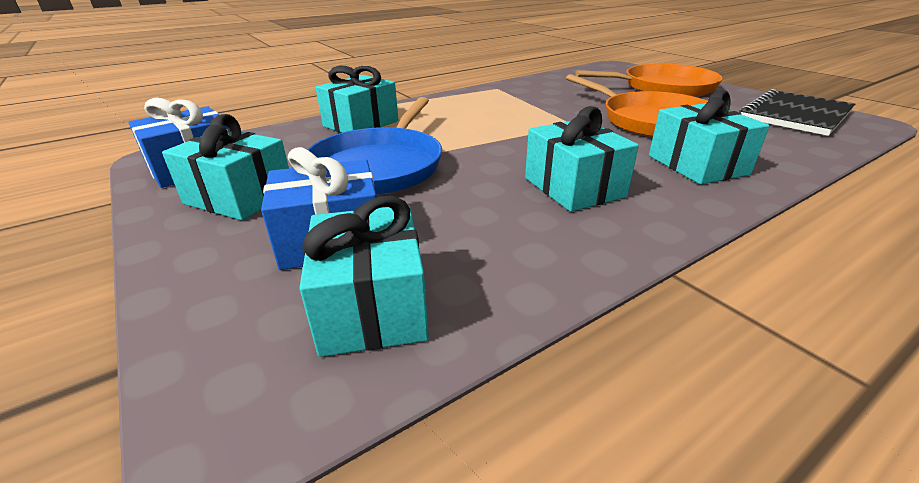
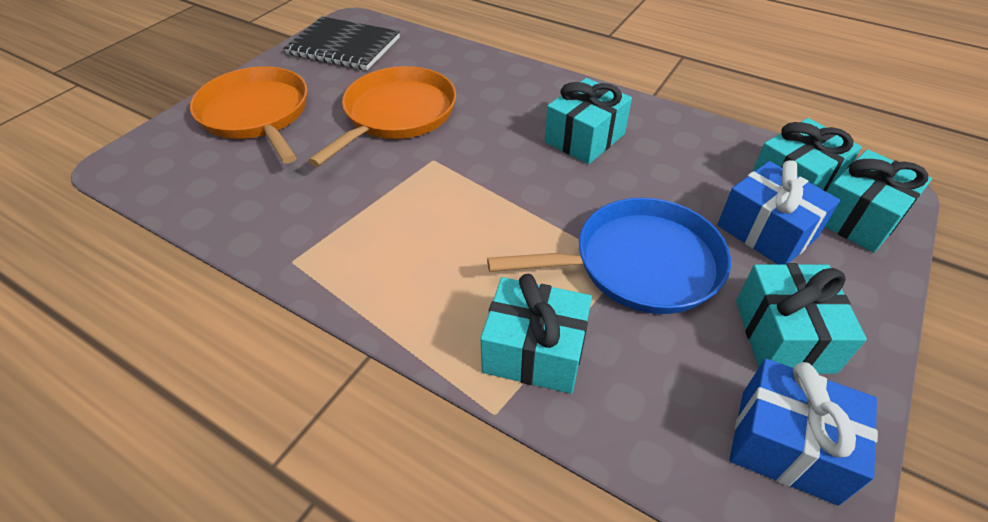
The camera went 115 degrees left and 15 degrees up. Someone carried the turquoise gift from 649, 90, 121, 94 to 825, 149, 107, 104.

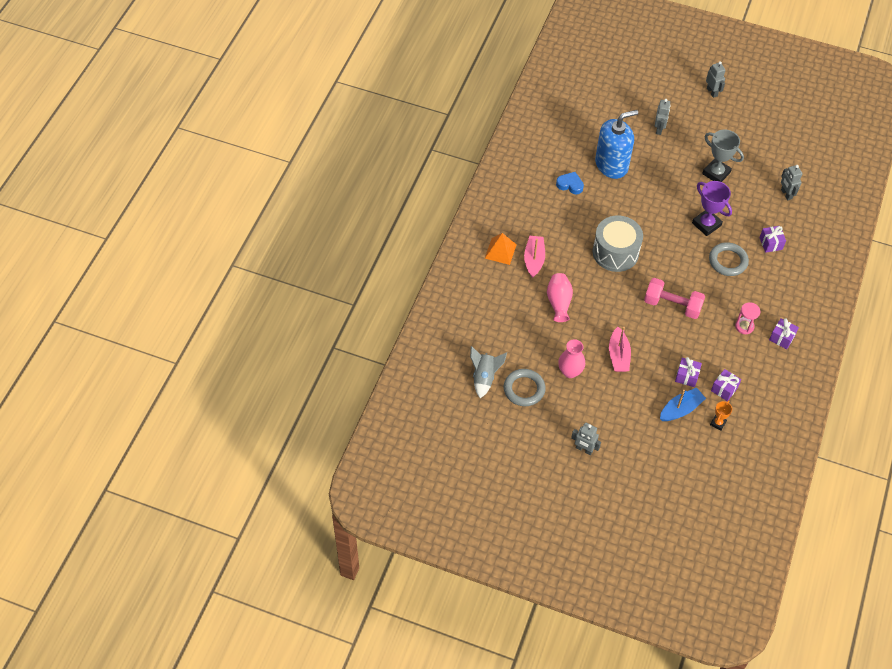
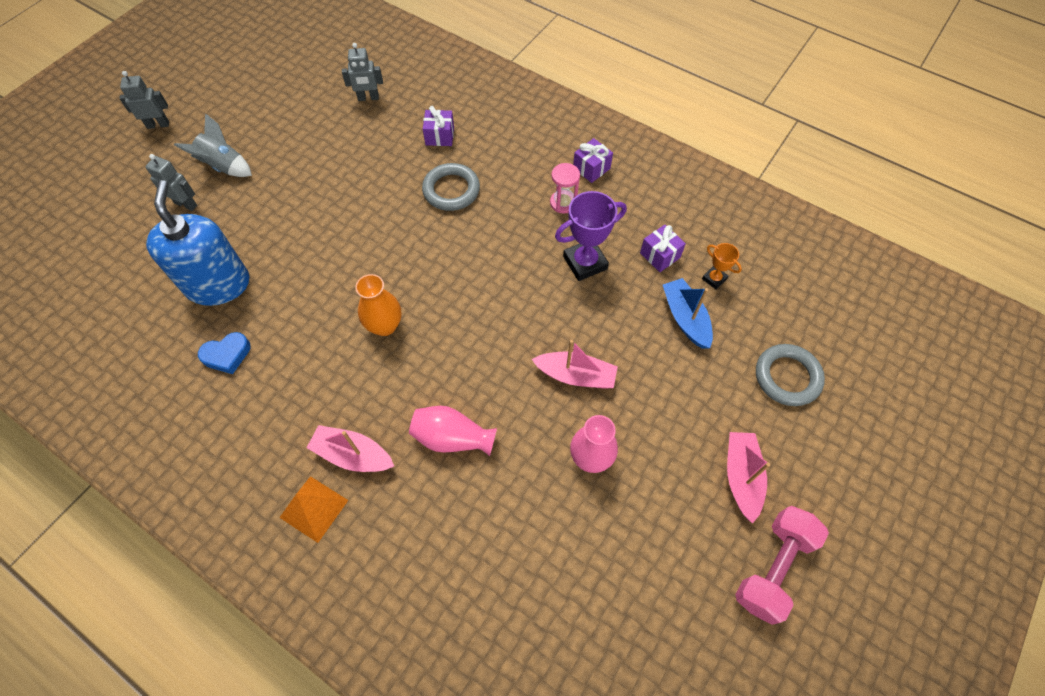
The camera went 75 degrees left and 5 degrees up. Someone carried the grey rocket from 470, 346, 37, 52 to 174, 113, 78, 64. Someone rotated the blue heart at 556, 172, 28, 22 by 150 degrees counterclockwise. Someone swapped the grey drum at 593, 215, 50, 57 for the orange vase at 355, 274, 46, 62. Someone carried the purple trophy from 692, 181, 40, 55 to 555, 191, 72, 90. Someone swapped the grey robot at 571, 423, 30, 32 for the pink boat at 727, 432, 43, 92. Someone carried the pink dumbbell from 644, 278, 61, 41 to 735, 506, 94, 119. Someone carried the grey ring from 504, 369, 42, 37 to 756, 344, 69, 62. Someone took away the purple gift at 675, 357, 27, 30. Someone took away the grey trophy at 702, 130, 42, 52.

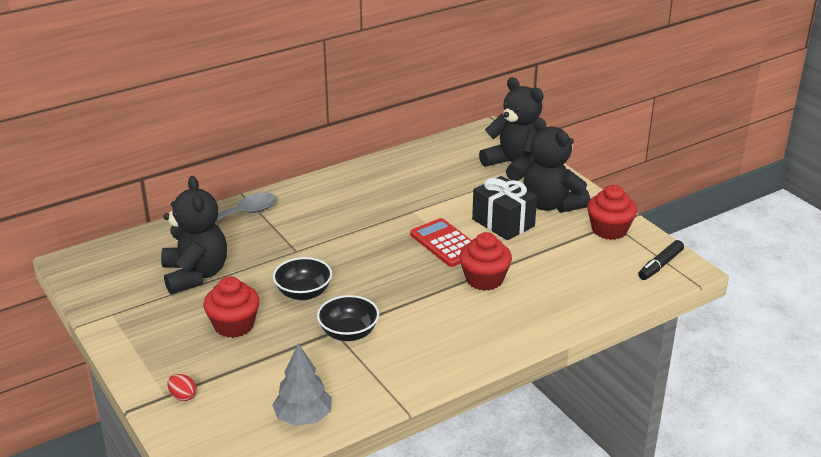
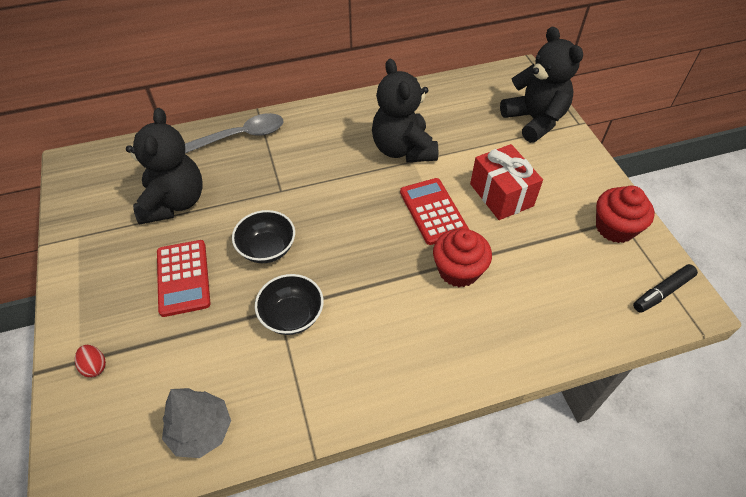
The camera went 15 degrees right and 20 degrees up. Someone swapped the red cupcake at 203, 276, 57, 62 for the red calculator at 157, 240, 54, 77. Someone carried the black teddy bear from 523, 117, 67, 96 to 372, 58, 66, 104. Someone repainted the black gift at 472, 176, 65, 64, which became the red gift at 470, 144, 73, 76.

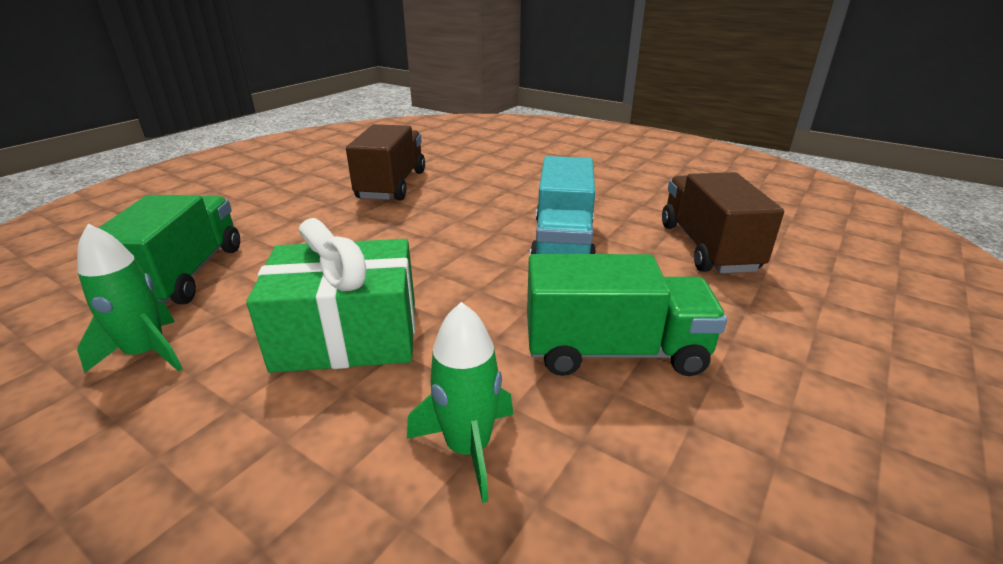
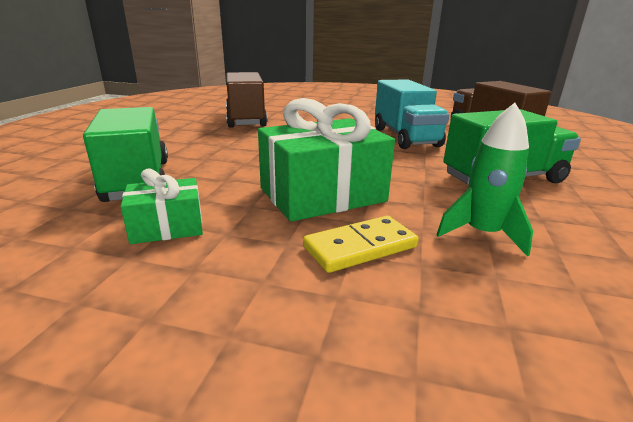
The camera went 20 degrees left and 5 degrees down. Someone swapped the green rocket at 77, 224, 106, 149 for the green gift at 121, 168, 82, 76. Someone put down the yellow domino at 303, 216, 115, 57.

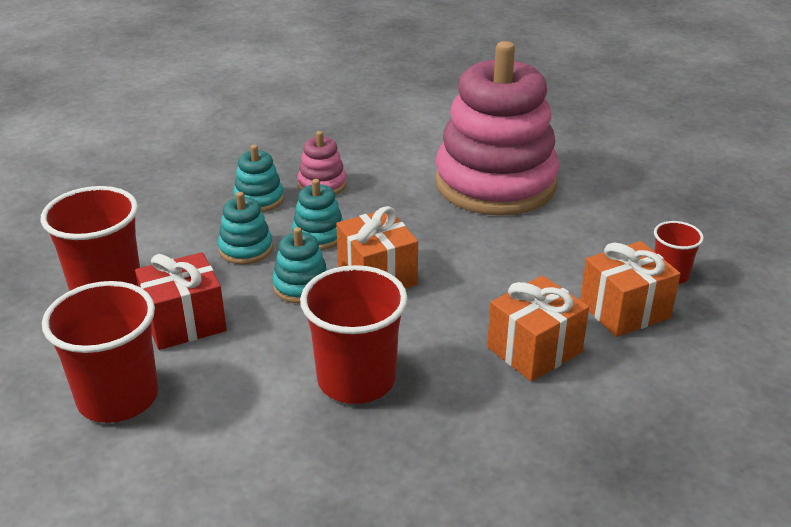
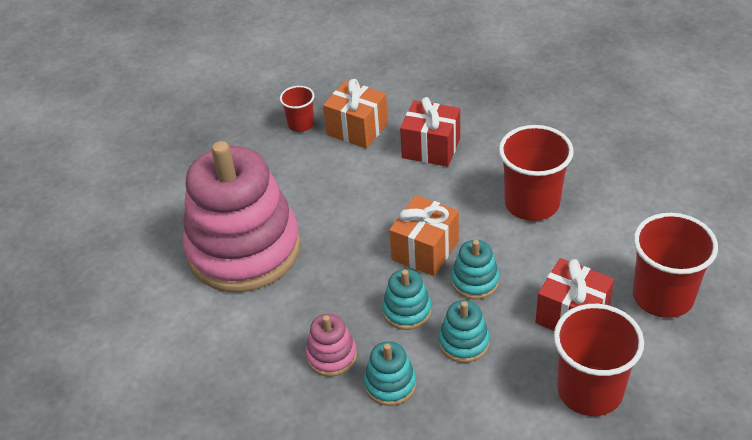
The camera went 120 degrees left and 10 degrees up. Someone repainted the orange gift at 487, 275, 102, 107, which became the red gift at 400, 97, 60, 70.

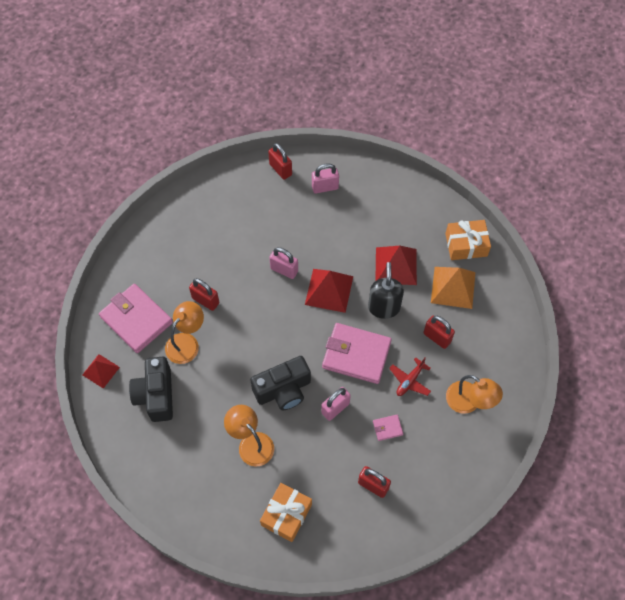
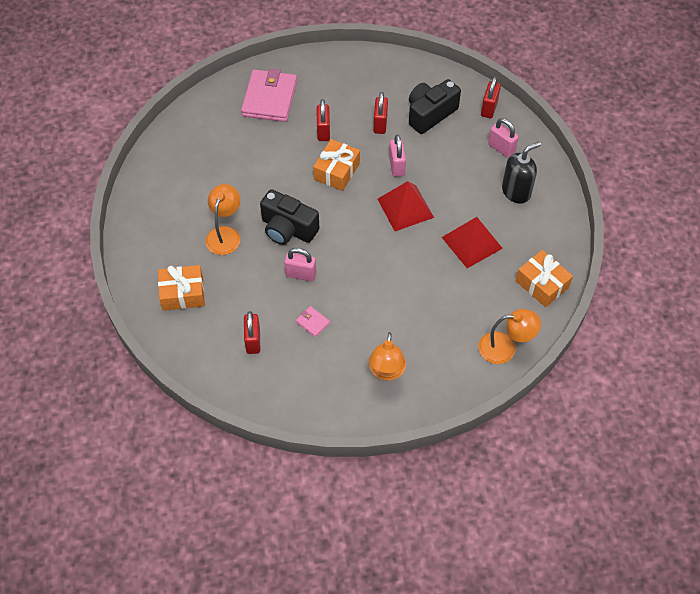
The camera went 55 degrees right and 5 degrees down. Someone put down the orange gift at 313, 139, 47, 52. Someone carried the red padlock from 423, 316, 32, 33 to 373, 92, 15, 42. Someone carried the black camera from 129, 357, 44, 65 to 409, 79, 52, 55. Someone carried the orange lamp from 165, 301, 39, 63 to 478, 309, 63, 55. Someone carried the black soap dispenser from 368, 262, 36, 57 to 502, 142, 39, 62. Someone took away the red pyramid at 82, 354, 38, 35. Someone took away the pink wallet at 322, 323, 70, 61. Someone took away the red plane at 389, 357, 42, 39. Someone took away the orange pyramid at 431, 267, 44, 42.

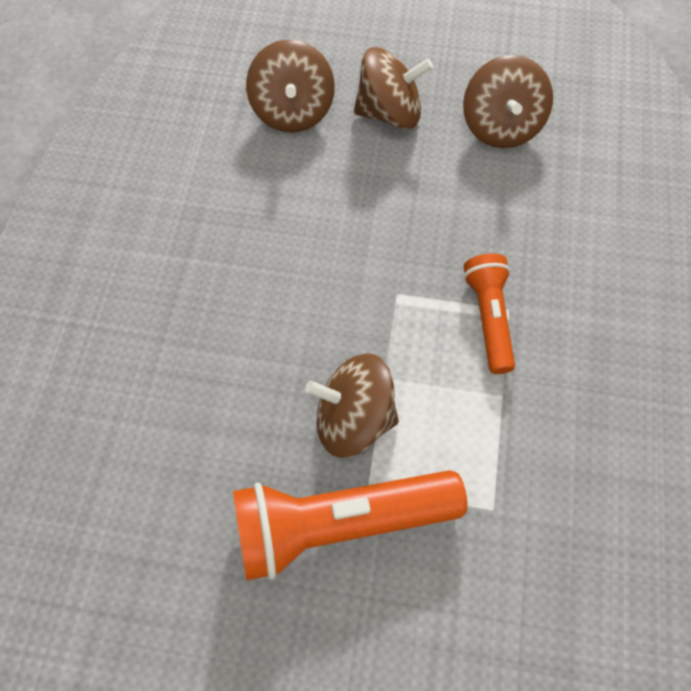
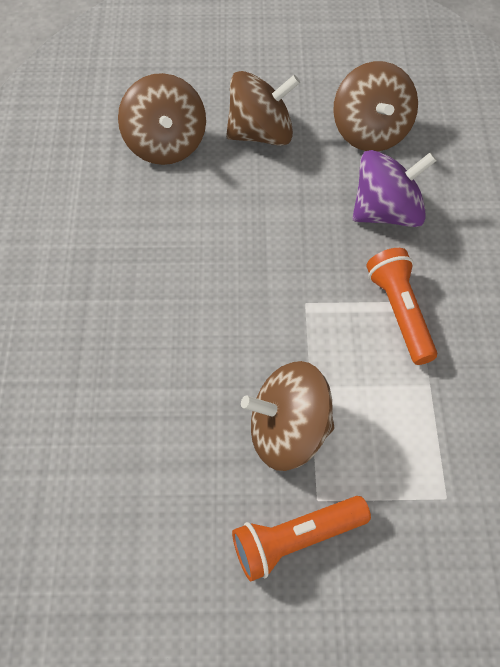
The camera went 10 degrees left and 5 degrees down. Someone scaled the orange flashlight at 233, 470, 234, 111 by 0.59. Someone put down the purple spinning top at 353, 150, 84, 77.

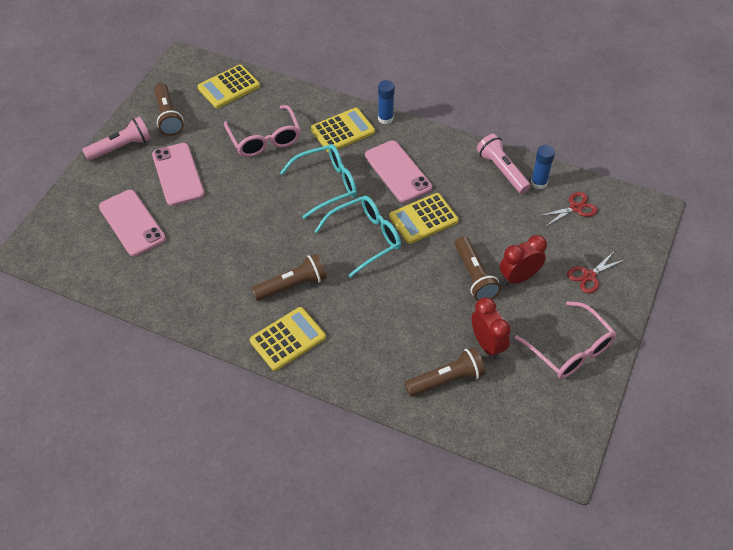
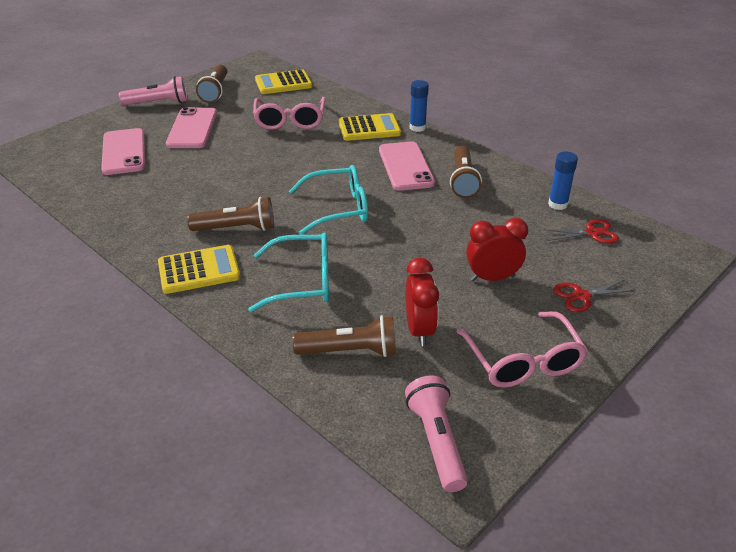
The camera went 20 degrees right and 15 degrees down. Someone carried the turquoise glasses from 280, 144, 77, 75 to 248, 233, 81, 79. Someone carried the pink flashlight from 477, 134, 54, 60 to 405, 375, 63, 117. Someone carried the brown flashlight from 455, 236, 46, 65 to 450, 146, 32, 52. Someone took away the yellow calculator at 389, 193, 70, 51.

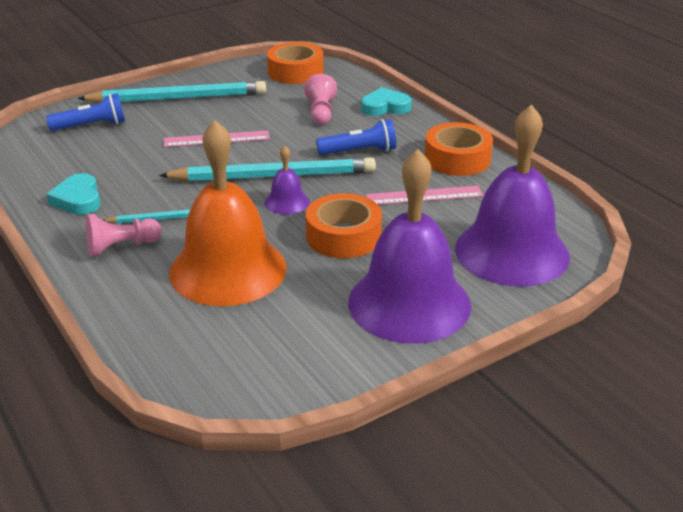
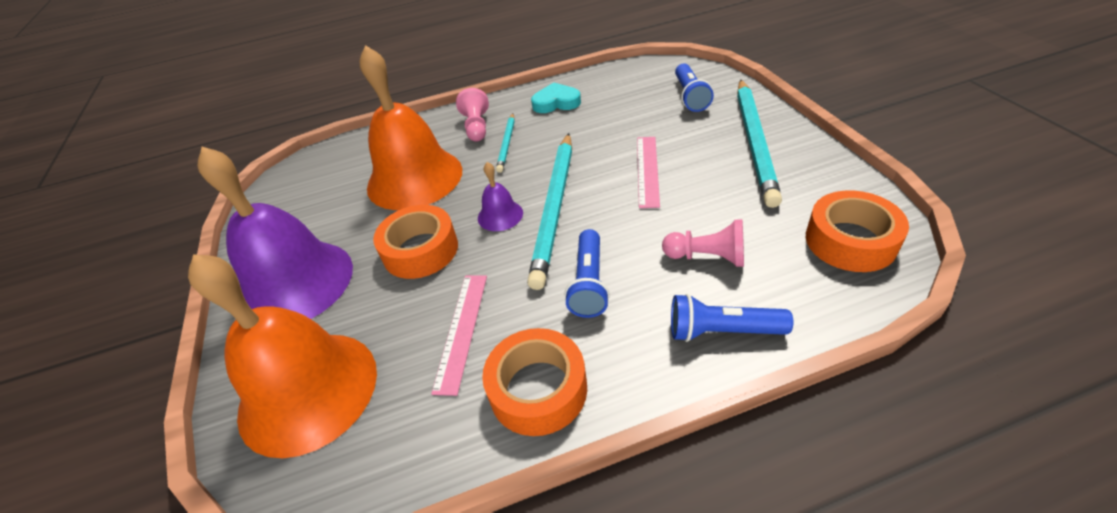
The camera went 110 degrees right and 10 degrees up. Someone repainted the purple bell at 455, 104, 115, 183, which became the orange bell at 188, 254, 189, 204. Someone swapped the turquoise heart at 361, 87, 51, 29 for the blue flashlight at 671, 294, 122, 48.

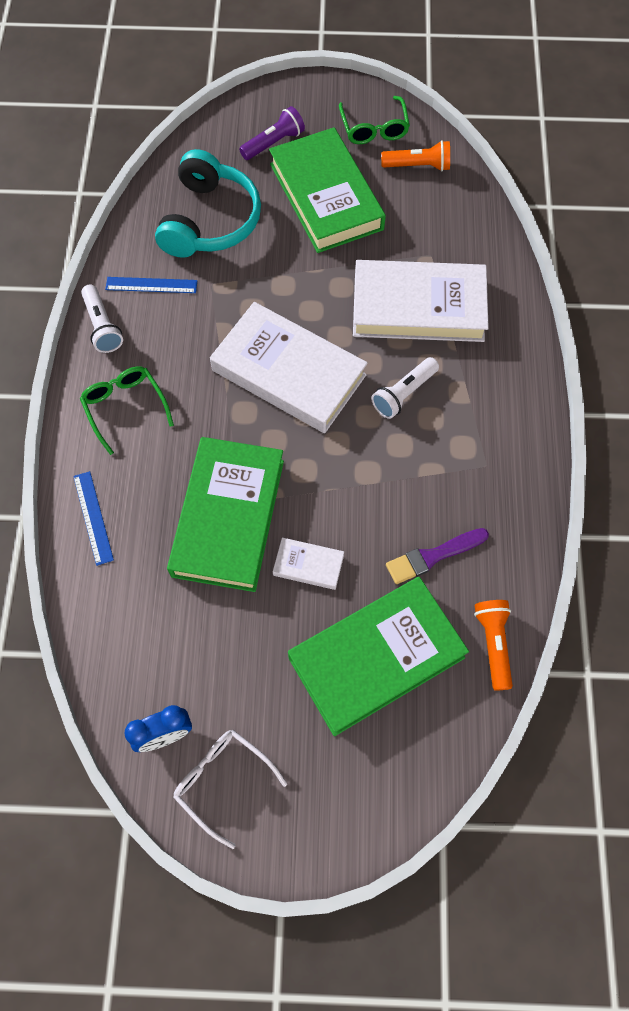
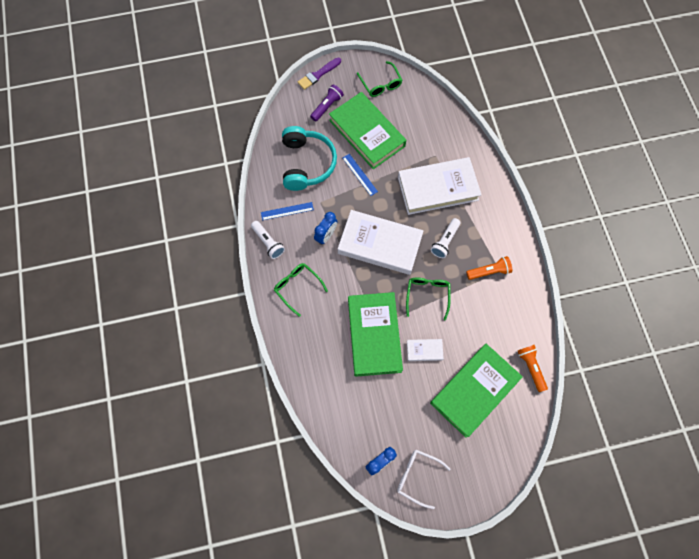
The camera went 15 degrees left and 5 degrees up. Someone carried the purple brush from 386, 528, 103, 56 to 298, 58, 43, 32. Someone put down the blue clock at 314, 212, 23, 33. Someone carried the blue ruler from 73, 471, 41, 95 to 343, 154, 35, 42. Someone put down the green glasses at 406, 278, 45, 43. Someone carried the orange flashlight from 381, 140, 69, 31 to 466, 256, 46, 24.

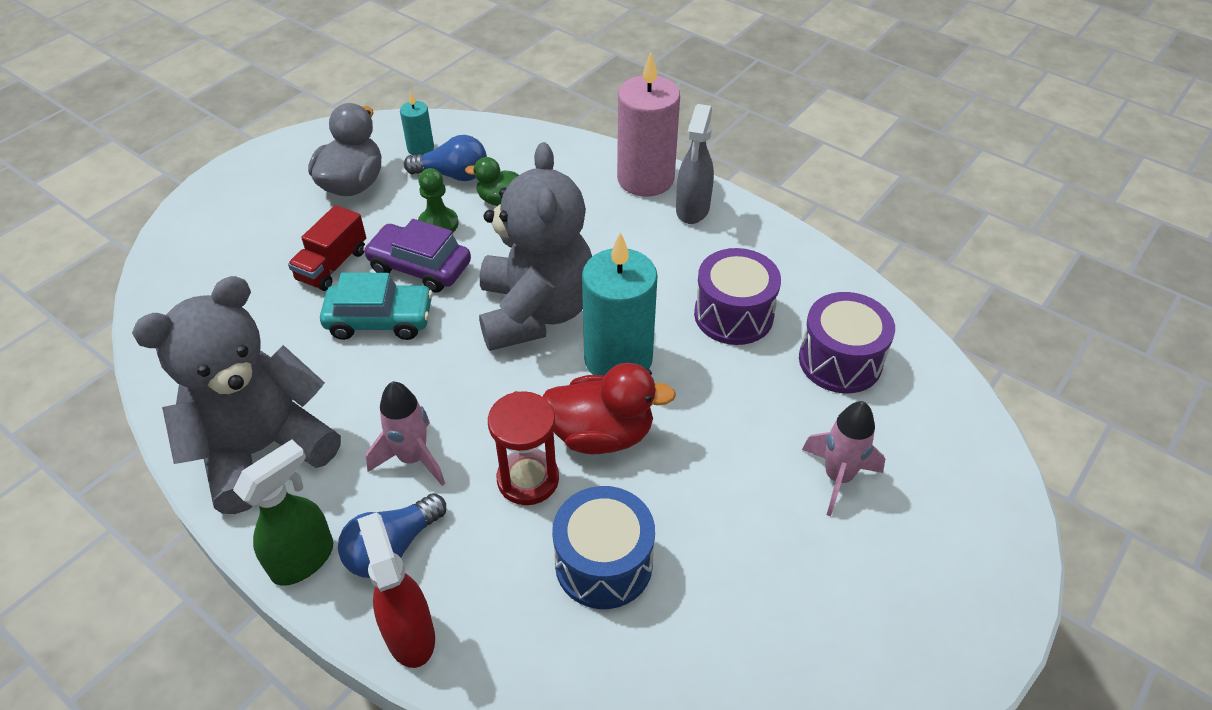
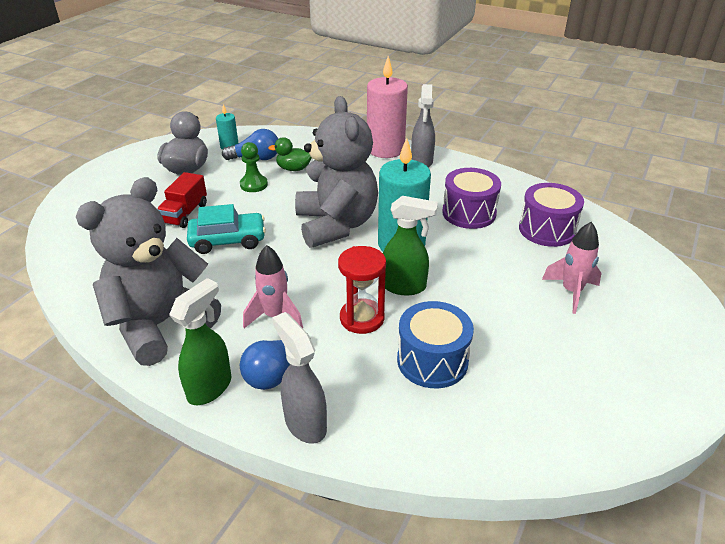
The camera went 10 degrees left and 10 degrees down. Someone repainted the red spray bottle at 357, 512, 78, 156, which became the grey spray bottle at 272, 312, 55, 132. Someone swapped the red duck at 542, 363, 134, 91 for the green spray bottle at 383, 196, 55, 99. Someone took away the purple car at 363, 219, 108, 74.

